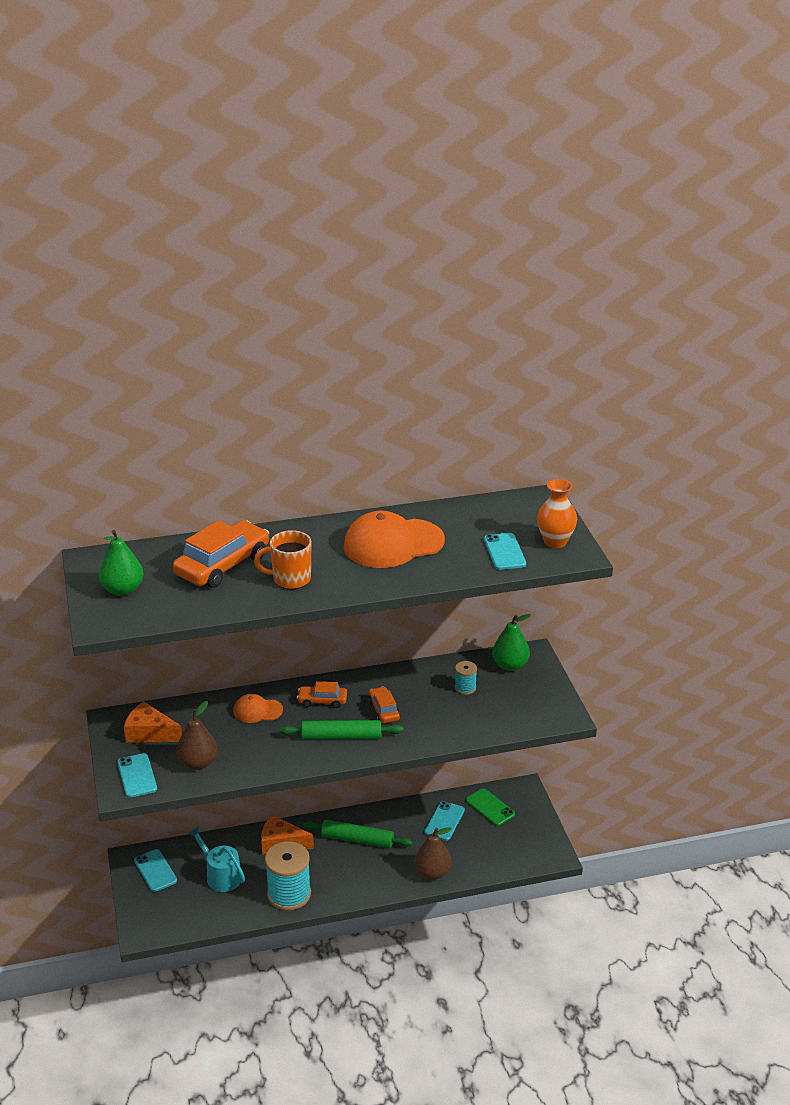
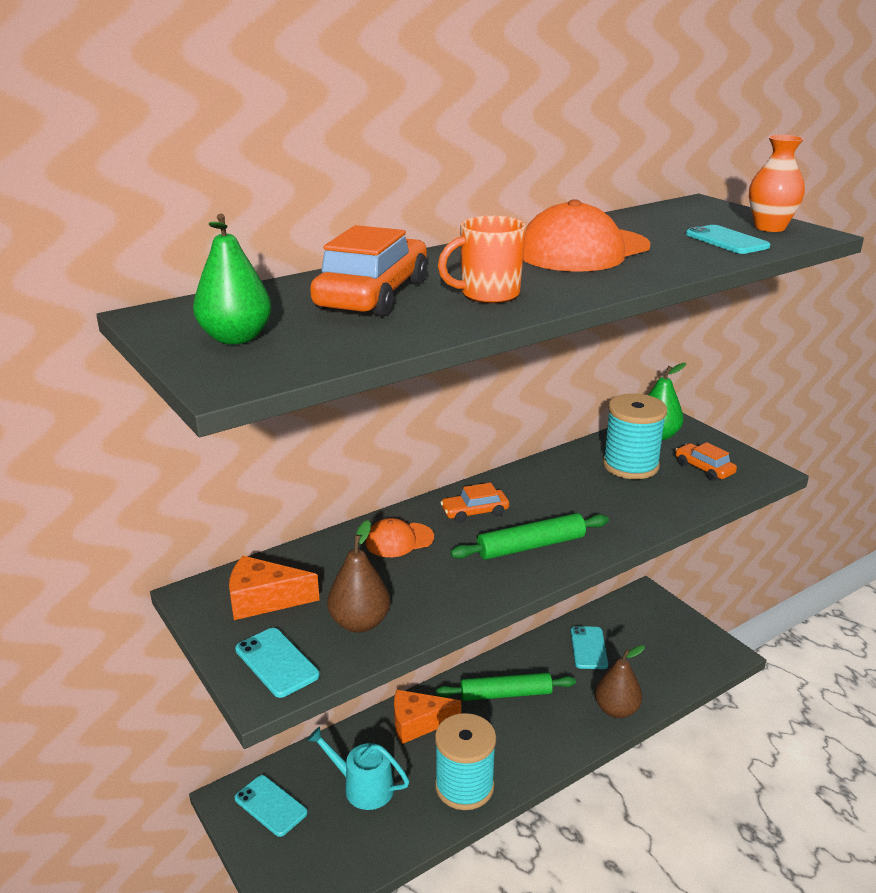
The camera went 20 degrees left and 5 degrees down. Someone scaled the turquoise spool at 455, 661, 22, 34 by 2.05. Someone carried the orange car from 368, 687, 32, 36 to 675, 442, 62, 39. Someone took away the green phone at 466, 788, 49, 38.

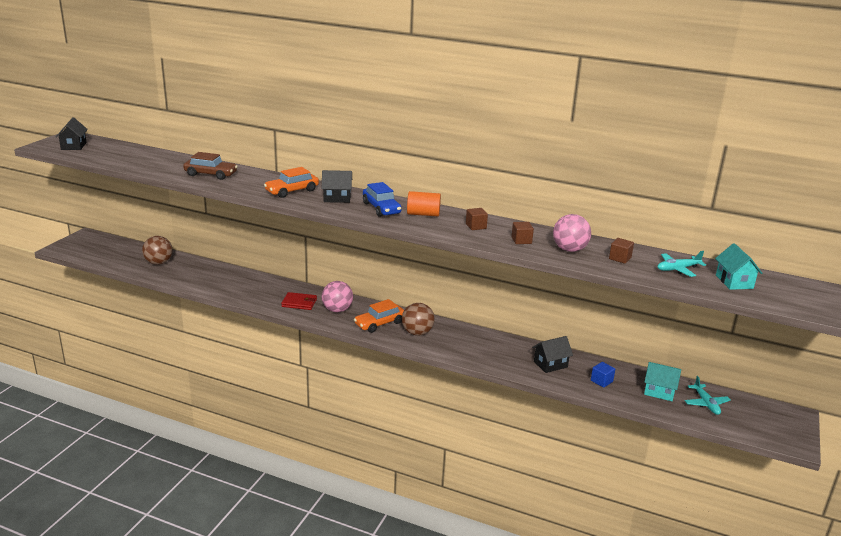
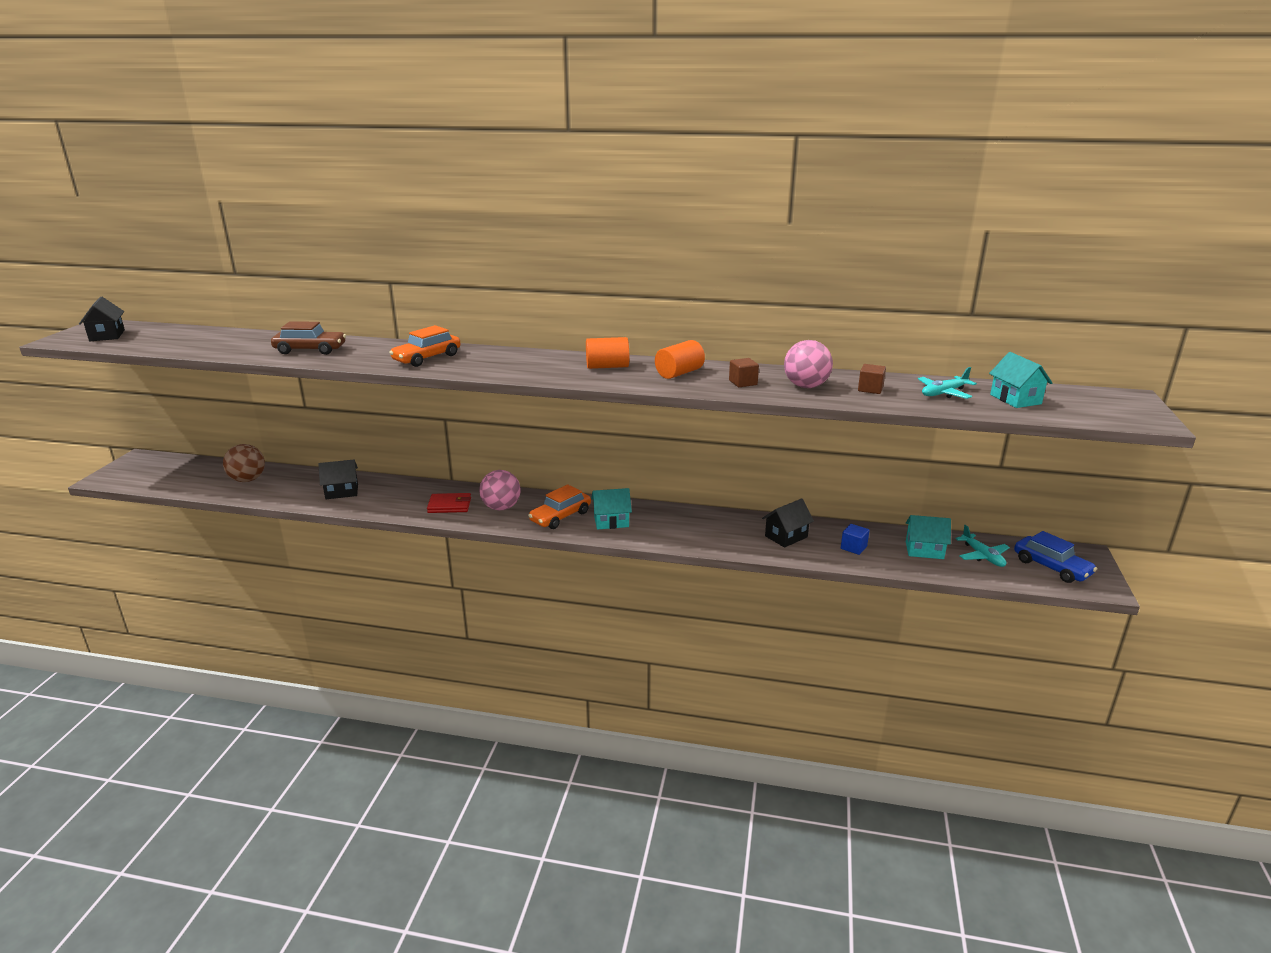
The camera went 10 degrees left and 0 degrees up. Someone carried the black house from 322, 170, 30, 33 to 318, 460, 40, 39. Someone swapped the brown ball at 402, 303, 32, 33 for the turquoise house at 591, 488, 41, 42. Someone swapped the brown cube at 466, 208, 22, 22 for the orange cylinder at 655, 340, 50, 39. Someone carried the blue car from 363, 182, 39, 35 to 1014, 531, 83, 52.

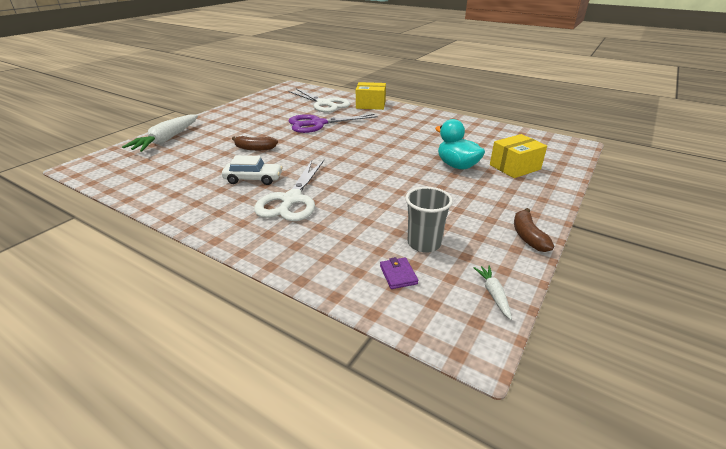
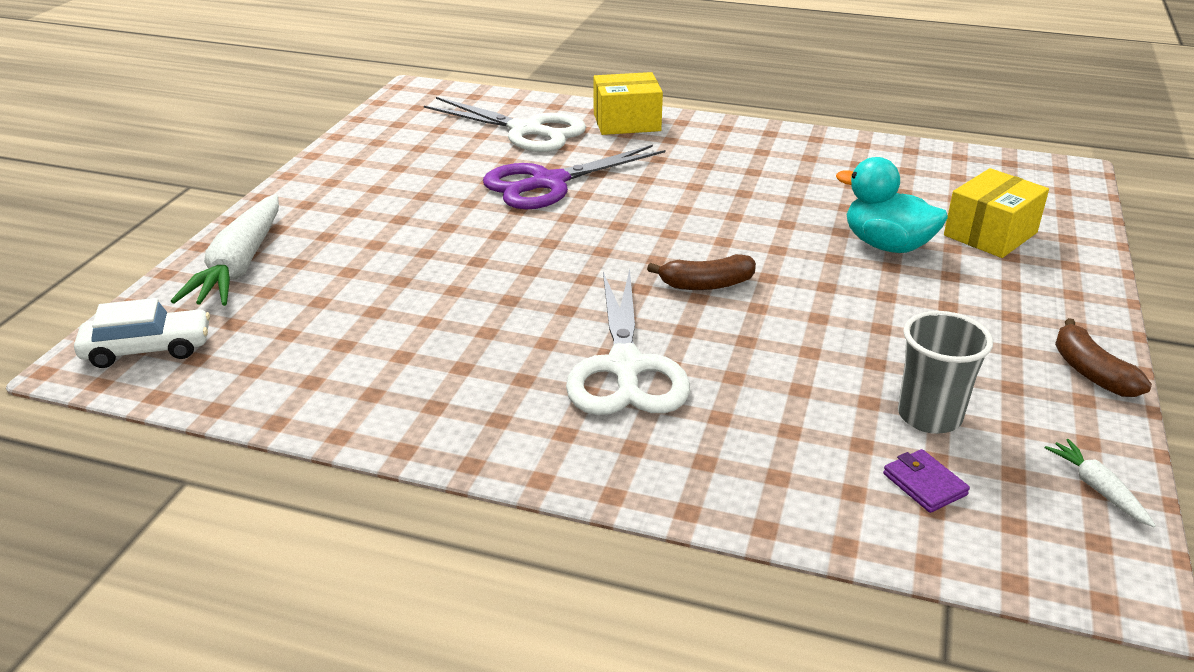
The camera went 15 degrees left and 0 degrees up. Someone carried the white car from 222, 155, 61, 30 to 74, 298, 136, 70. Someone carried the brown banana from 232, 136, 46, 15 to 647, 254, 109, 36.

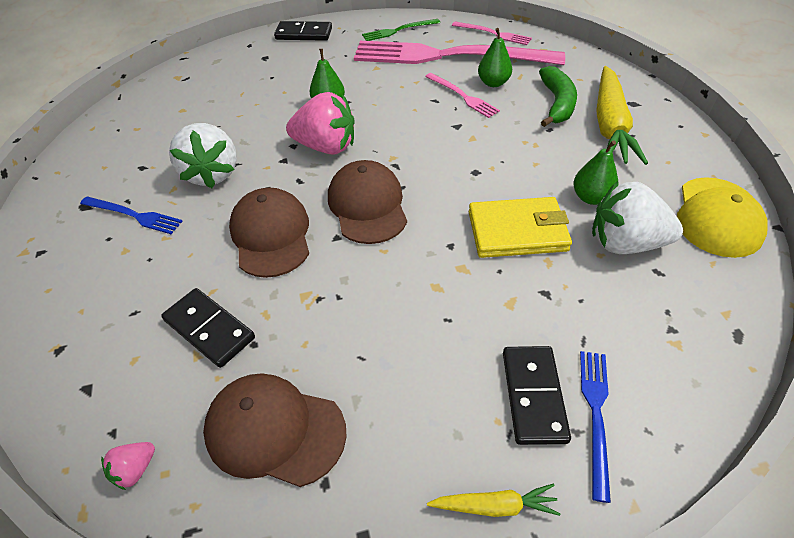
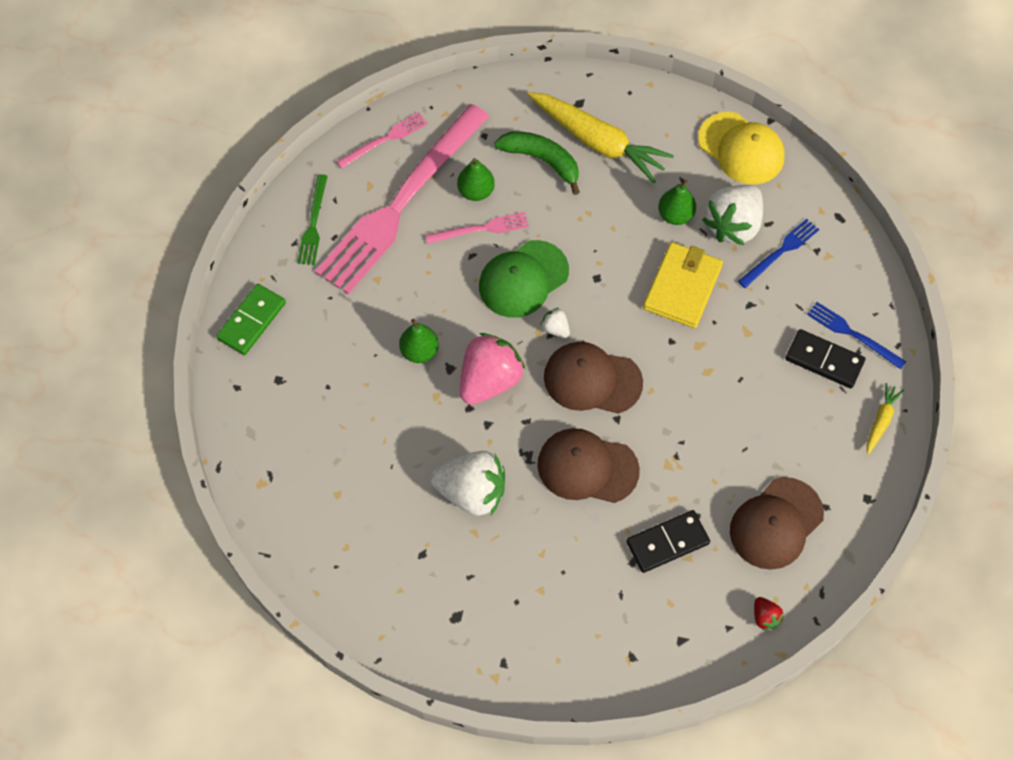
The camera went 65 degrees left and 15 degrees up. Someone repainted the black domino at 274, 21, 58, 20, which became the green domino at 216, 284, 70, 71. Someone put down the green cap at 479, 240, 90, 78. Someone put down the white strawberry at 540, 308, 30, 30. Someone carried the blue fork from 80, 197, 103, 37 to 738, 219, 81, 69. Someone repainted the pink strawberry at 101, 442, 54, 48, which became the red strawberry at 754, 597, 30, 33.

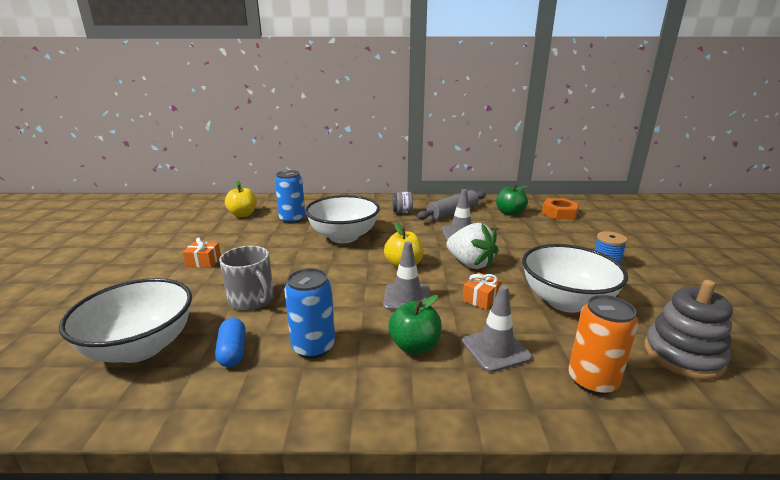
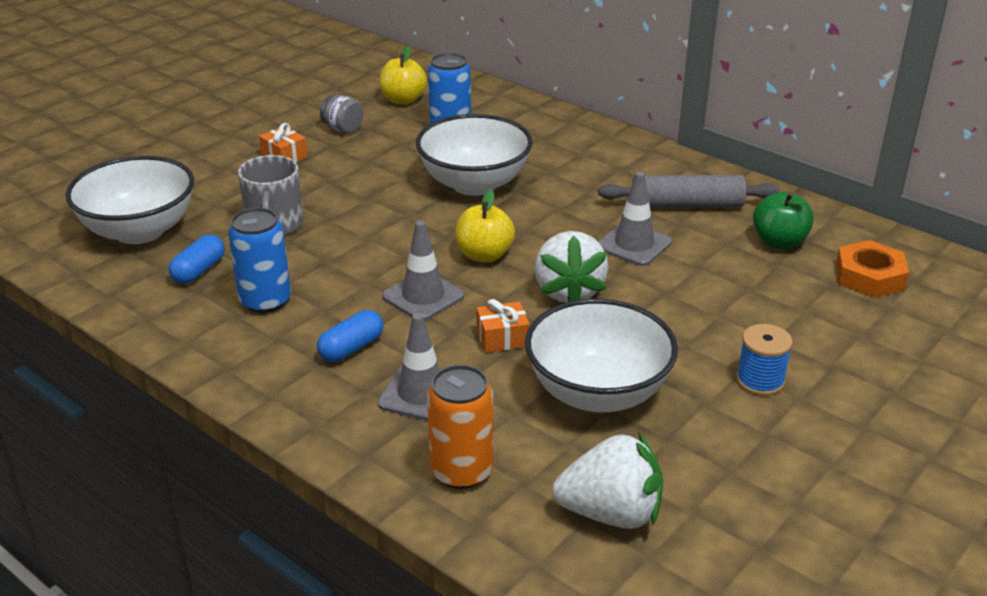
The camera went 40 degrees right and 10 degrees up. Someone swapped the green apple at 388, 295, 54, 59 for the blue capsule at 317, 310, 66, 52. Someone carried the grey jar from 392, 192, 21, 21 to 320, 95, 44, 39. Someone swapped the grey stacking toy at 644, 280, 89, 100 for the white strawberry at 553, 432, 110, 97.

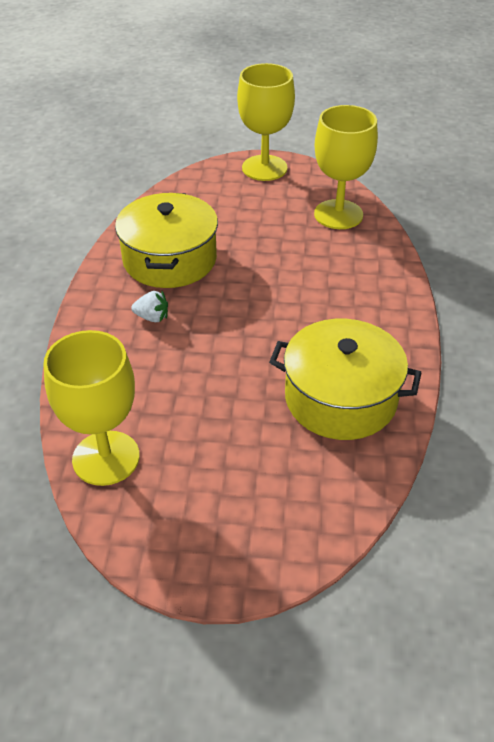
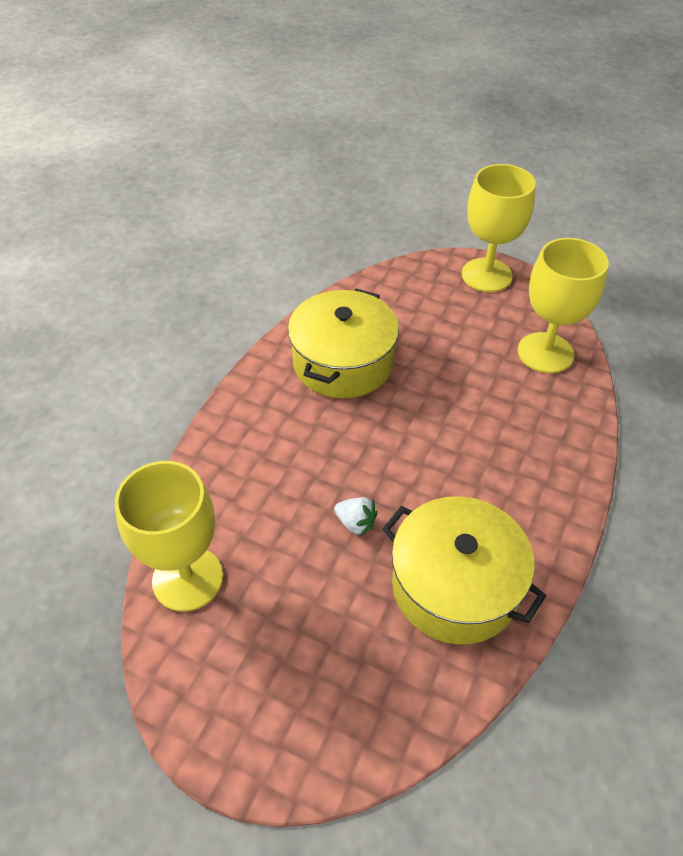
The camera went 20 degrees right and 5 degrees up. Someone carried the white strawberry from 131, 291, 37, 31 to 334, 497, 43, 40.

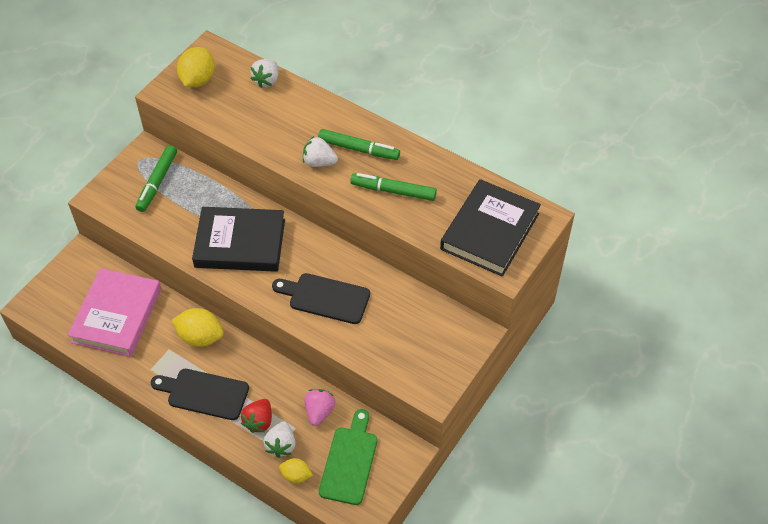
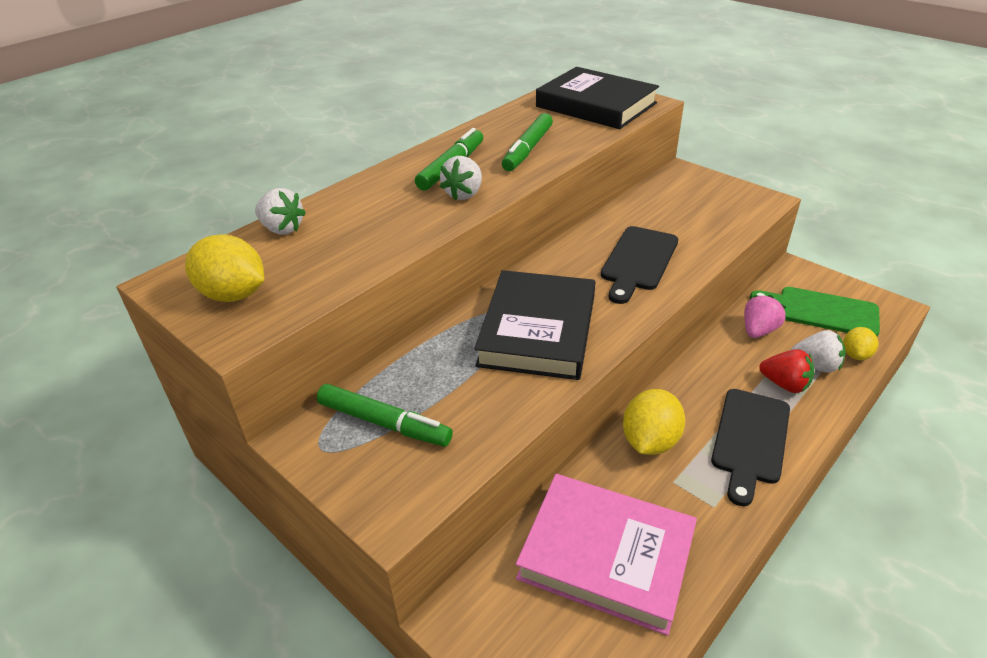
The camera went 80 degrees left and 15 degrees down. Someone rotated the pink strawberry at 305, 389, 31, 37 by 105 degrees clockwise.

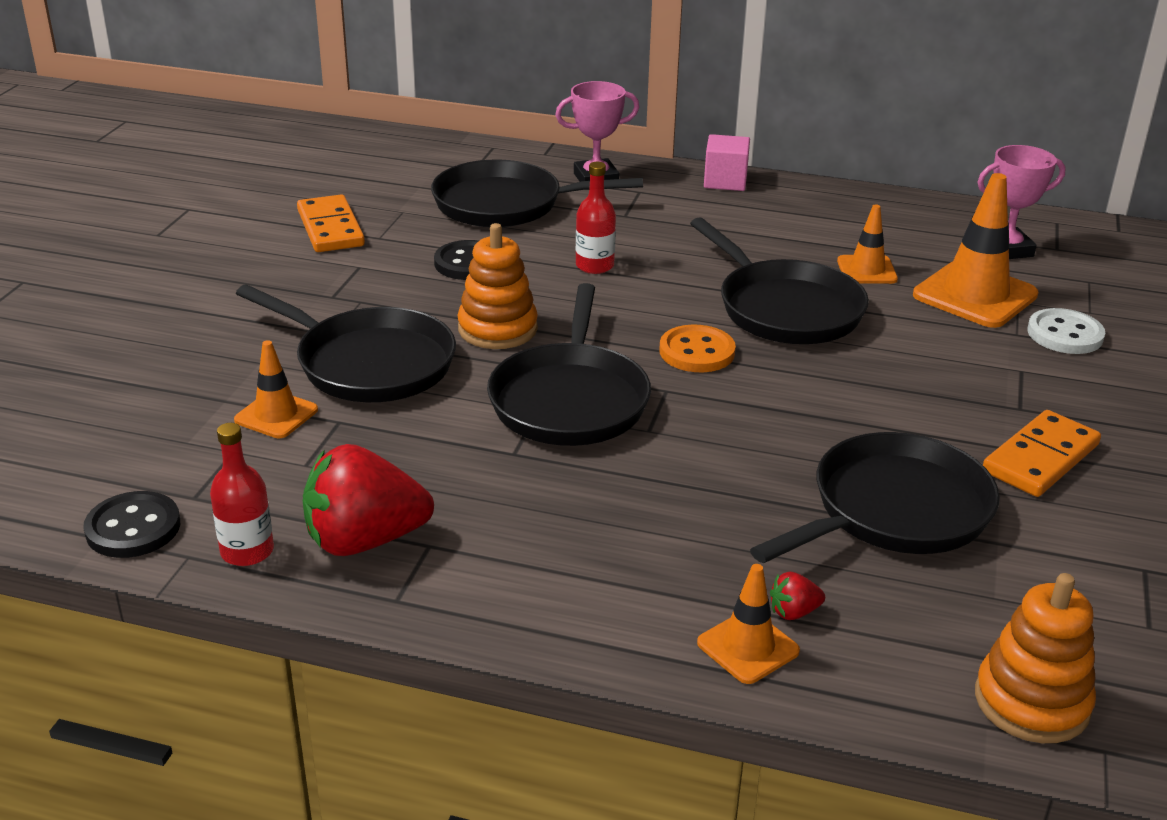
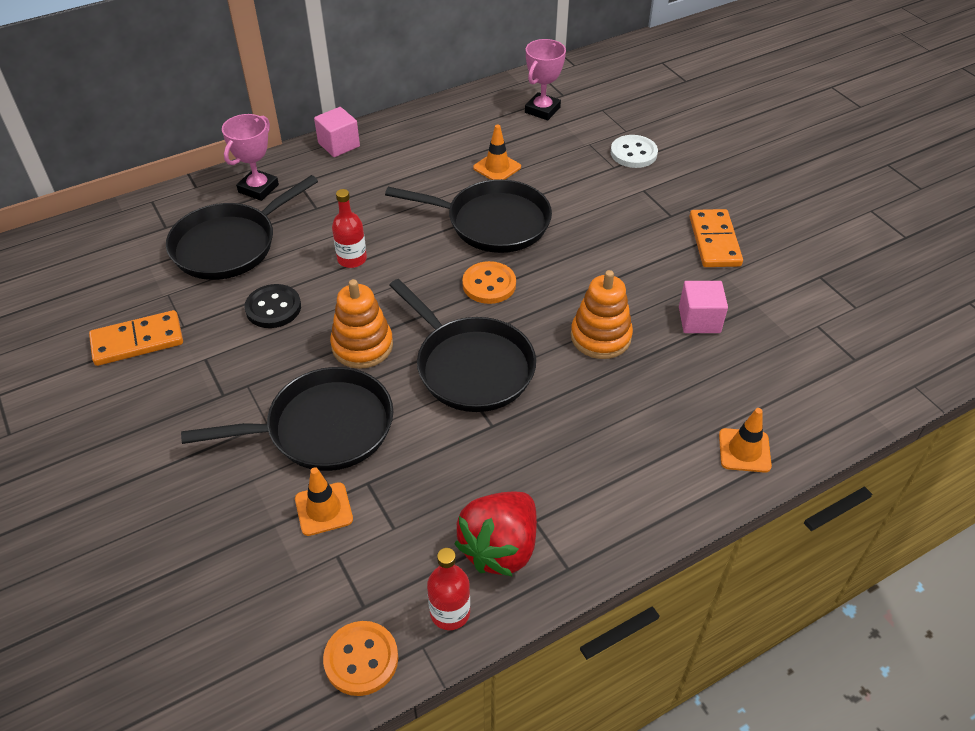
The camera went 45 degrees left and 15 degrees up. Someone rotated the orange domino at 297, 194, 68, 58 by 45 degrees counterclockwise. Someone repainted the black button at 83, 491, 97, 67, which became the orange button at 323, 621, 75, 75. Someone carried the orange stacking toy from 975, 573, 121, 170 to 571, 270, 62, 89. Someone swapped the black pan at 750, 432, 250, 131 for the pink cube at 679, 281, 49, 52. Someone took away the red strawberry at 770, 572, 55, 48. Someone took away the orange traffic cone at 913, 173, 126, 155.

